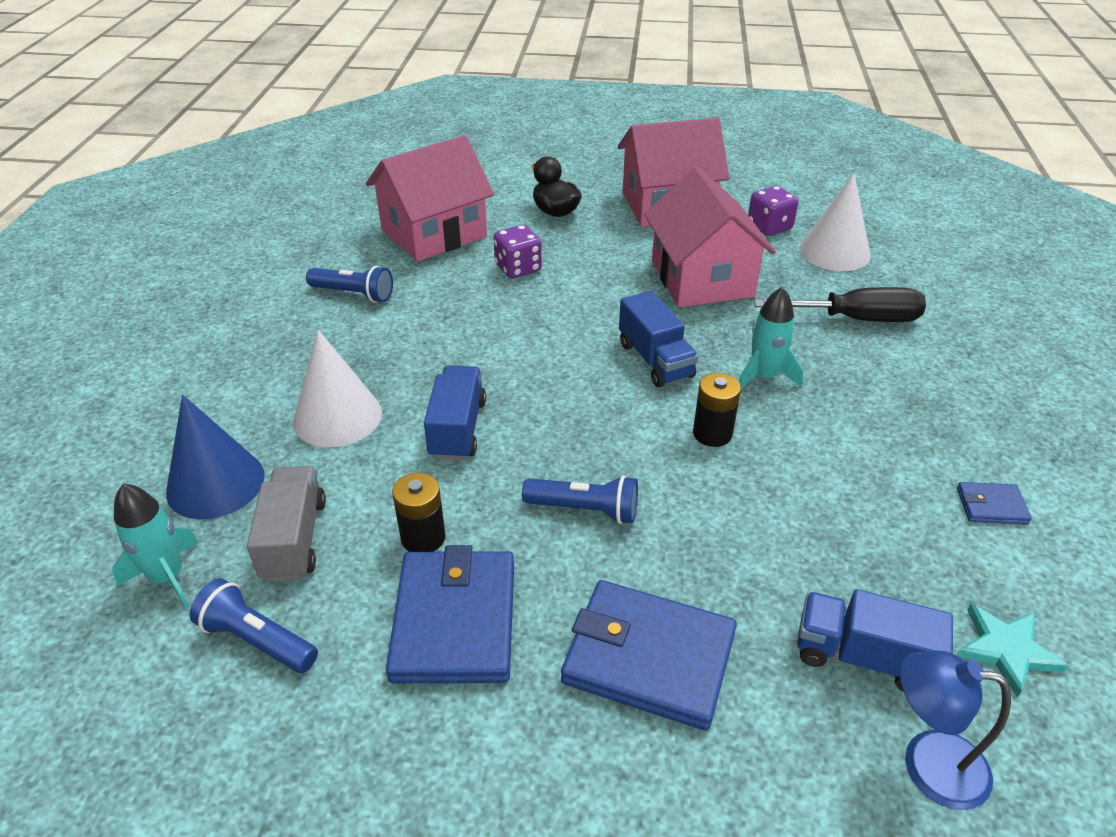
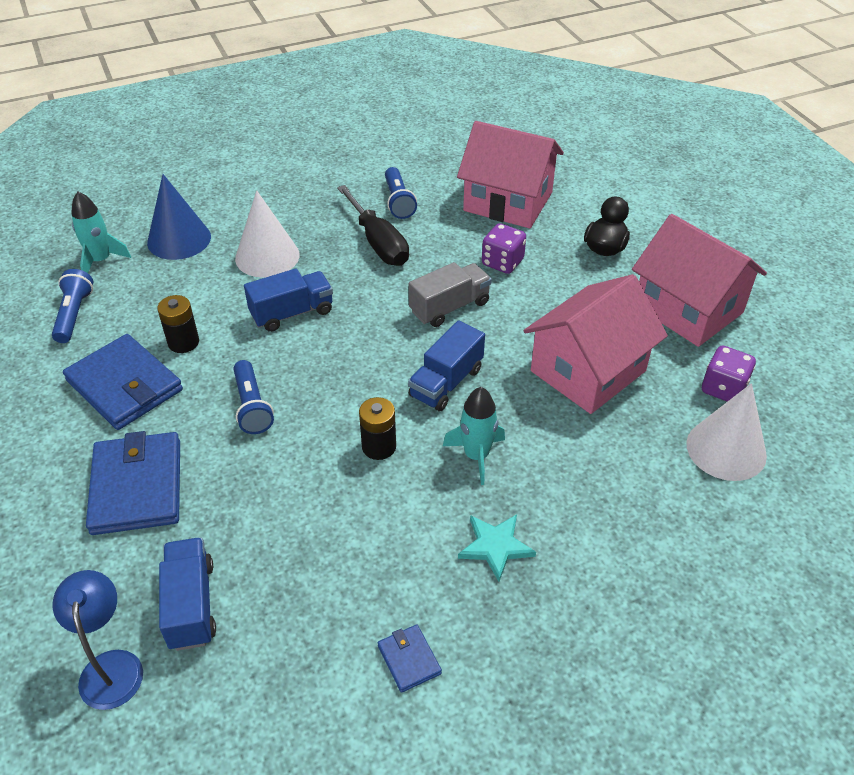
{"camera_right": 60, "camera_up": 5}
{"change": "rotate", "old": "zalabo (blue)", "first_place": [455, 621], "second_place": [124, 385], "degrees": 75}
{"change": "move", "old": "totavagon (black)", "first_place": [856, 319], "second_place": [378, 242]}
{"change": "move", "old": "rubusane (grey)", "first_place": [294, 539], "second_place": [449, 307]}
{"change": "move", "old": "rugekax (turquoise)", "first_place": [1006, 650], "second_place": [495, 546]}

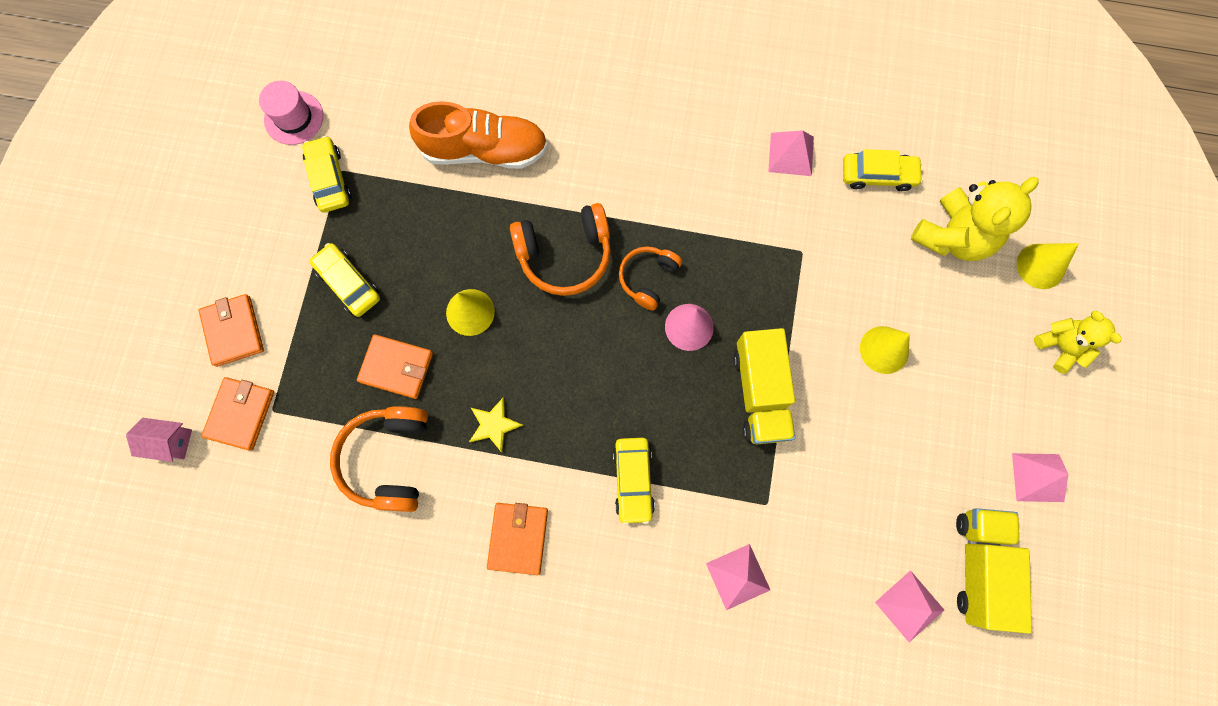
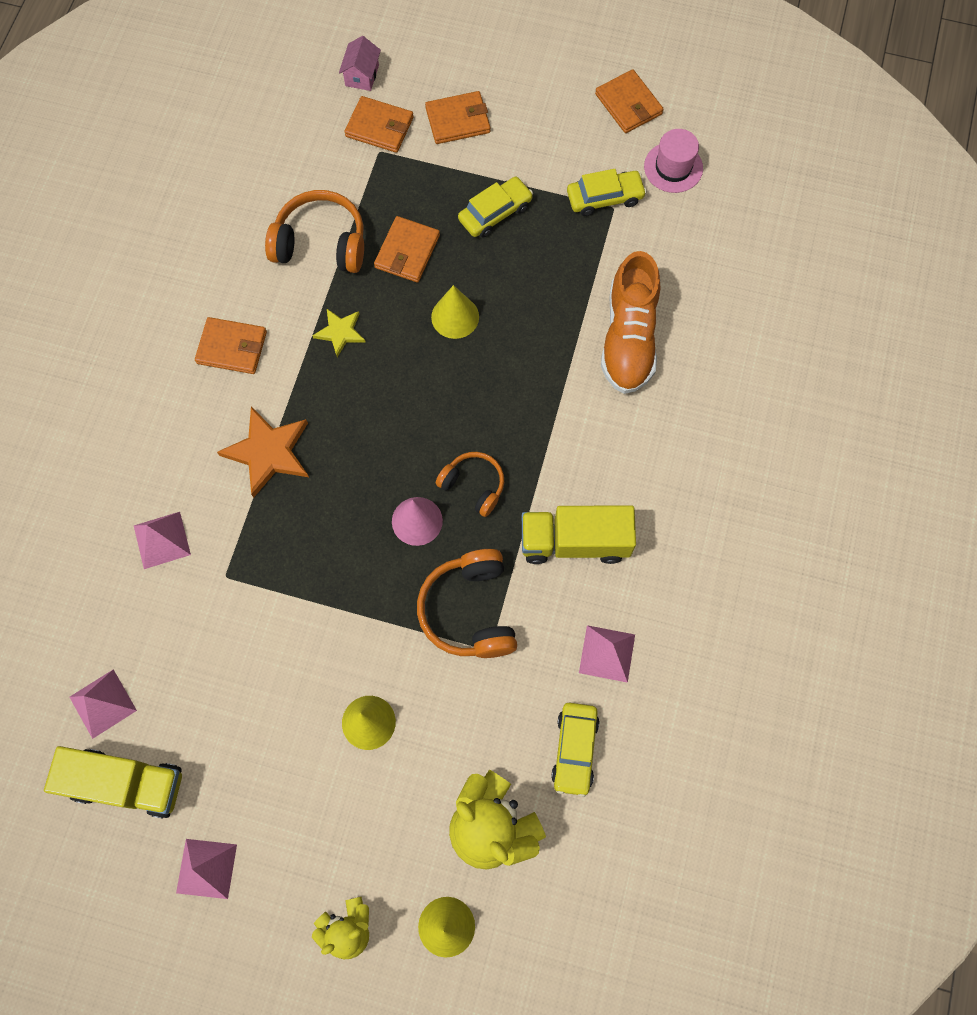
{"camera_right": 95, "camera_up": -5}
{"change": "replace", "old": "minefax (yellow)", "new": "rugekax (orange)", "first_place": [633, 480], "second_place": [268, 452]}
{"change": "move", "old": "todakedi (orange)", "first_place": [565, 255], "second_place": [470, 610]}
{"change": "move", "old": "rubusane (yellow)", "first_place": [760, 393], "second_place": [575, 541]}
{"change": "insert", "new": "zalabo (orange)", "second_place": [628, 104]}

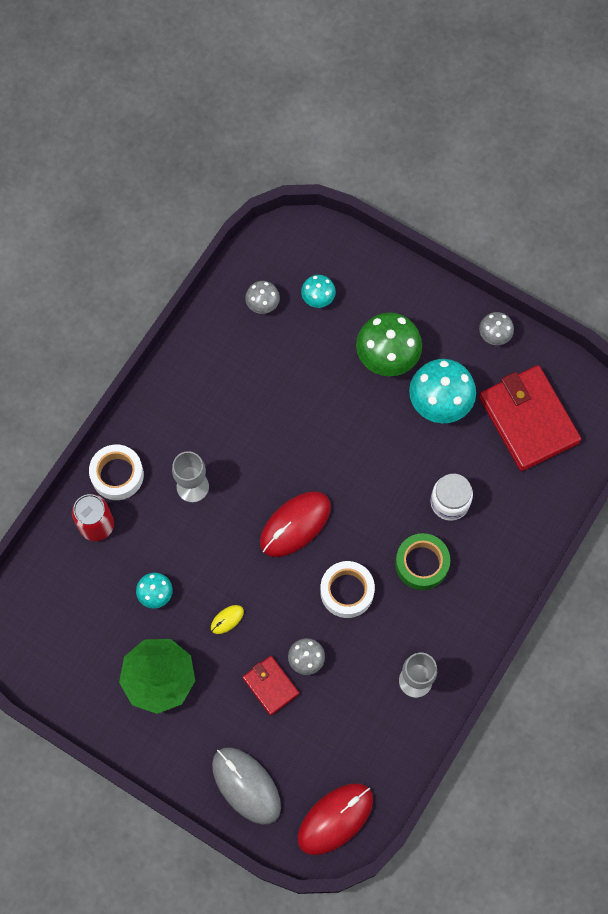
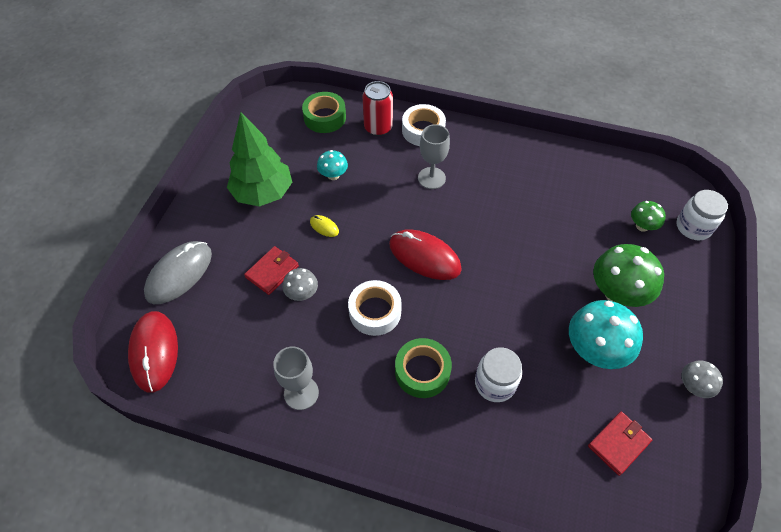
{"camera_right": 75, "camera_up": -15}
{"change": "rotate", "old": "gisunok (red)", "first_place": [335, 819], "second_place": [154, 352], "degrees": 45}
{"change": "insert", "new": "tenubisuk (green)", "second_place": [325, 117]}
{"change": "resize", "old": "zalabo (red)", "first_place": [528, 420], "second_place": [618, 444], "factor": 0.51}
{"change": "recolor", "old": "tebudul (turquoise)", "new": "tebudul (green)", "first_place": [318, 298], "second_place": [642, 226]}
{"change": "insert", "new": "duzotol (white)", "second_place": [693, 227]}
{"change": "delete", "old": "tebudul (grey)", "first_place": [263, 304]}

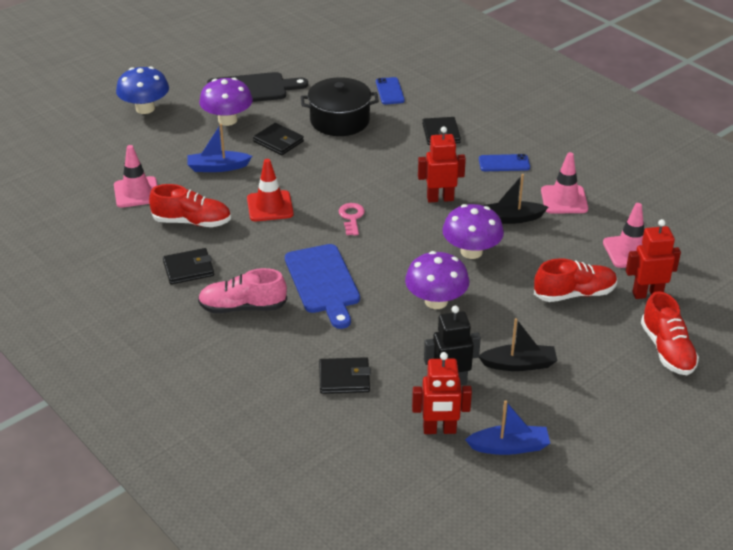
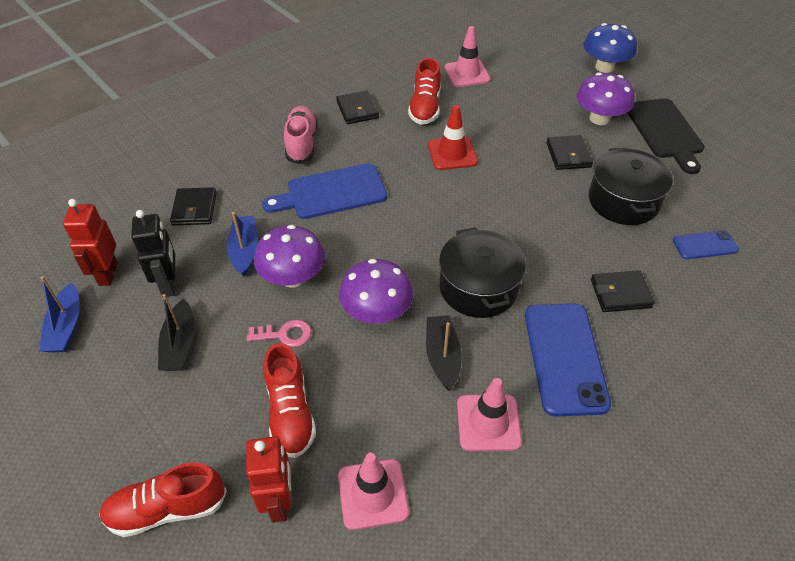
{"camera_right": 90, "camera_up": 10}
{"change": "move", "old": "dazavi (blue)", "first_place": [217, 167], "second_place": [244, 250]}
{"change": "move", "old": "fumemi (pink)", "first_place": [351, 217], "second_place": [285, 334]}
{"change": "replace", "old": "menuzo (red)", "new": "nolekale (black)", "first_place": [440, 198], "second_place": [478, 287]}
{"change": "resize", "old": "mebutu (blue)", "first_place": [504, 163], "second_place": [565, 358], "factor": 1.9}
{"change": "rotate", "old": "zalabo (black)", "first_place": [278, 141], "second_place": [568, 155], "degrees": -45}

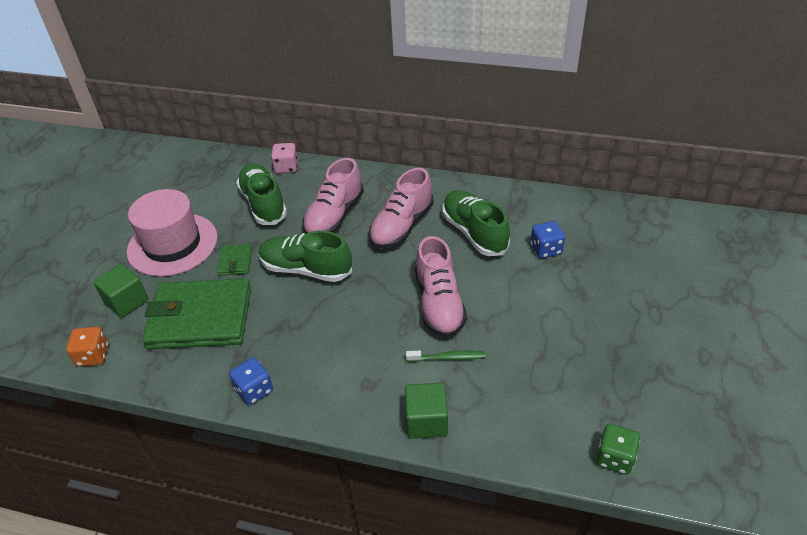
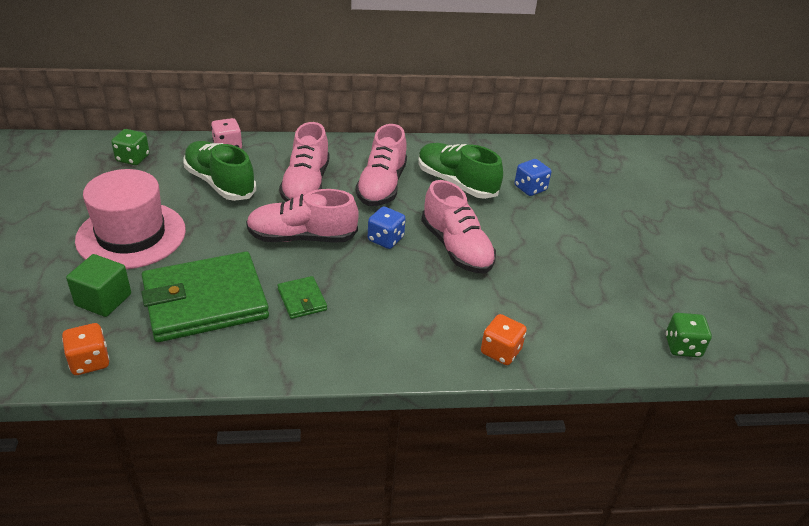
{"camera_right": -25, "camera_up": -5}
{"change": "insert", "new": "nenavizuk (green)", "second_place": [133, 158]}
{"change": "recolor", "old": "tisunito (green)", "new": "tisunito (pink)", "first_place": [306, 269], "second_place": [302, 237]}
{"change": "move", "old": "zalabo (green)", "first_place": [235, 261], "second_place": [302, 299]}
{"change": "move", "old": "nenavizuk (blue)", "first_place": [254, 390], "second_place": [385, 239]}
{"change": "replace", "old": "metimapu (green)", "new": "nenavizuk (orange)", "first_place": [426, 421], "second_place": [500, 351]}
{"change": "delete", "old": "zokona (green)", "first_place": [448, 358]}

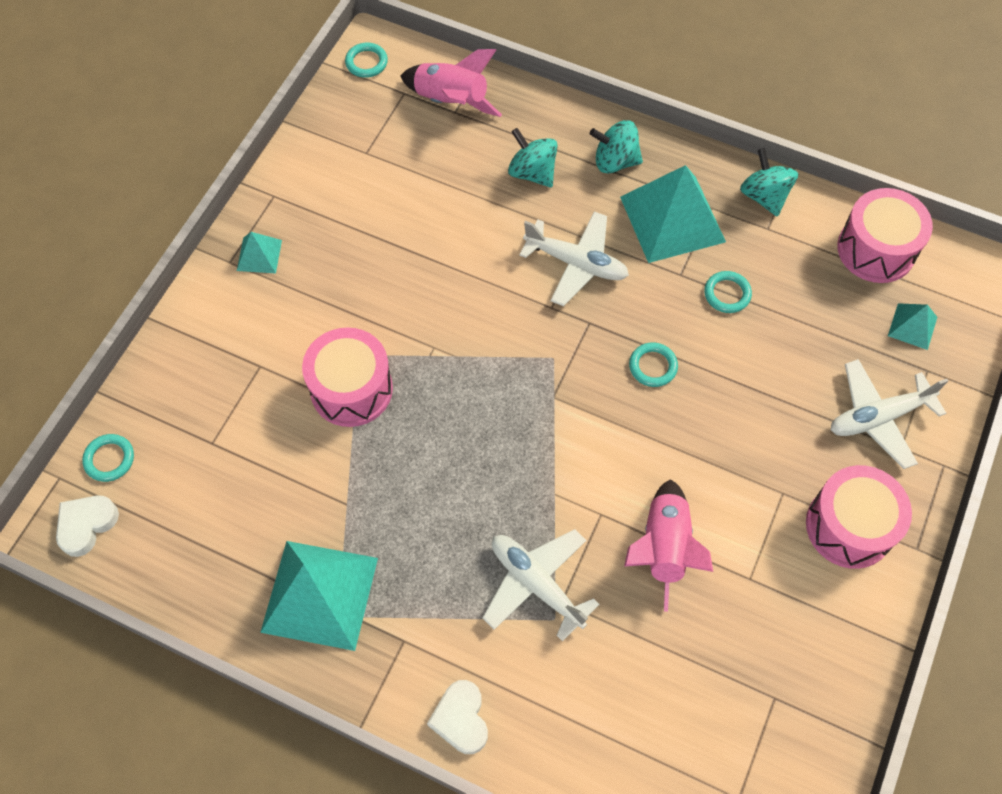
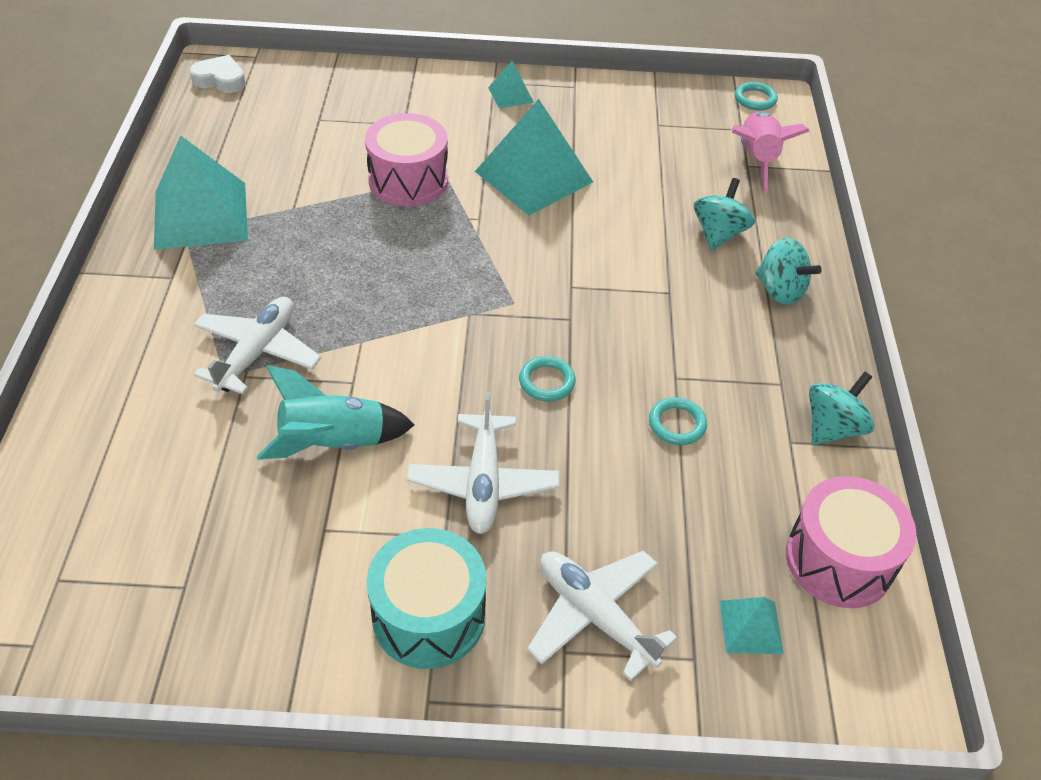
{"camera_right": 65, "camera_up": -15}
{"change": "recolor", "old": "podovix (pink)", "new": "podovix (turquoise)", "first_place": [663, 548], "second_place": [333, 442]}
{"change": "recolor", "old": "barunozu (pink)", "new": "barunozu (turquoise)", "first_place": [849, 526], "second_place": [429, 616]}
{"change": "move", "old": "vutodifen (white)", "first_place": [576, 263], "second_place": [483, 482]}
{"change": "move", "old": "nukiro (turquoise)", "first_place": [672, 219], "second_place": [533, 176]}
{"change": "rotate", "old": "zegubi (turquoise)", "first_place": [615, 161], "second_place": [780, 290], "degrees": 150}
{"change": "delete", "old": "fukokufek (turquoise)", "first_place": [109, 459]}
{"change": "delete", "old": "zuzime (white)", "first_place": [461, 719]}

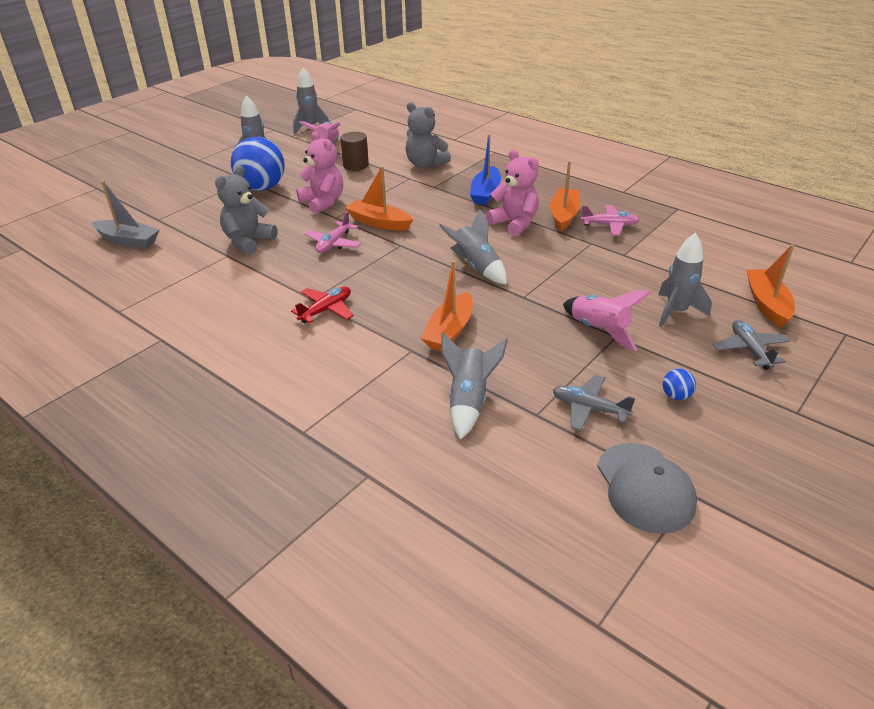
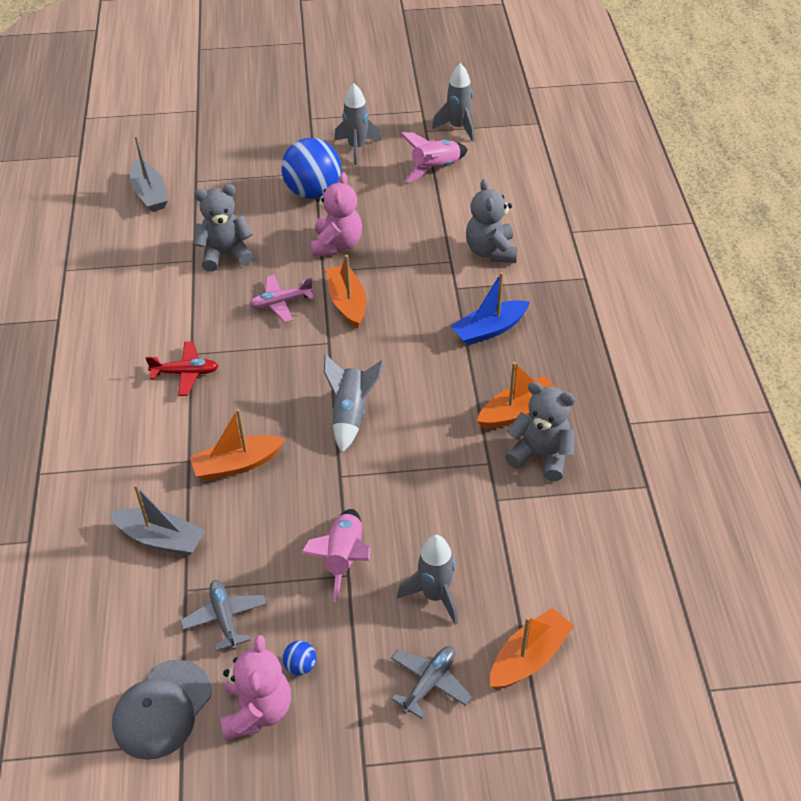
{"camera_right": 45, "camera_up": 10}
{"change": "replace", "old": "podovix (grey)", "new": "dazavi (grey)", "first_place": [469, 401], "second_place": [161, 538]}
{"change": "move", "old": "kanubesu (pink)", "first_place": [514, 223], "second_place": [257, 710]}
{"change": "replace", "old": "vutodifen (pink)", "new": "kanubesu (grey)", "first_place": [609, 225], "second_place": [541, 455]}
{"change": "delete", "old": "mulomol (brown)", "first_place": [356, 165]}

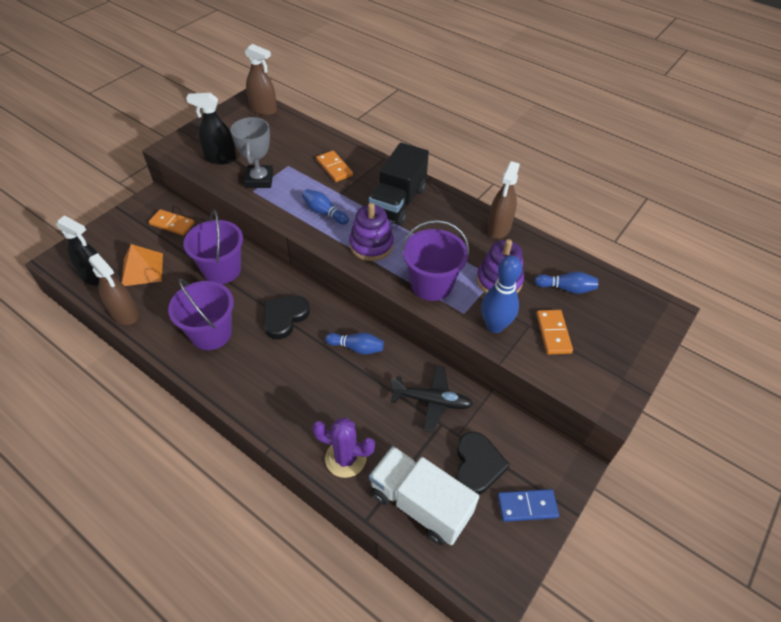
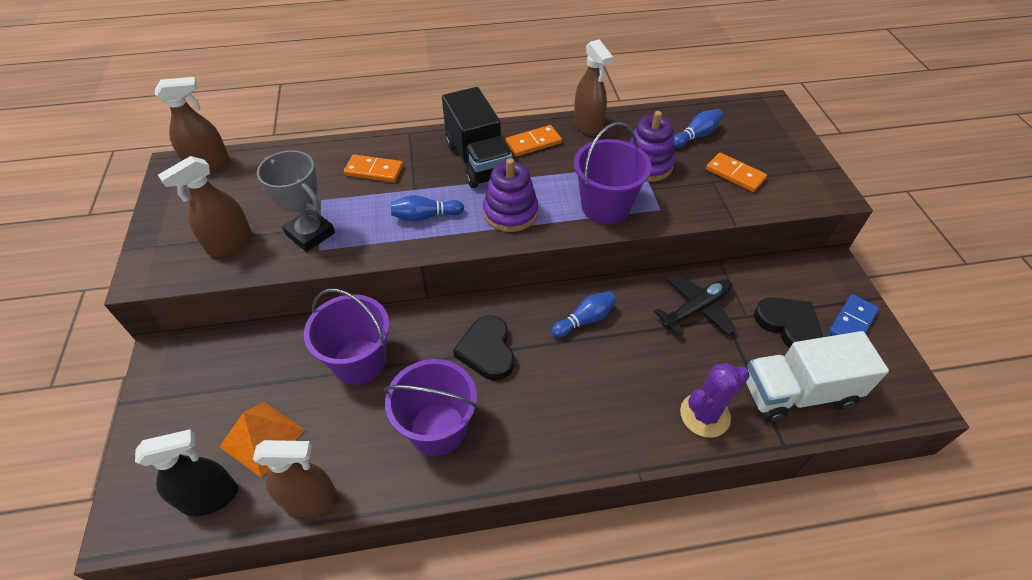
{"camera_right": -45, "camera_up": 0}
{"change": "recolor", "old": "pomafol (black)", "new": "pomafol (brown)", "first_place": [220, 158], "second_place": [230, 243]}
{"change": "move", "old": "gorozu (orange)", "first_place": [172, 224], "second_place": [533, 143]}
{"change": "delete", "old": "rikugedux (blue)", "first_place": [495, 326]}

